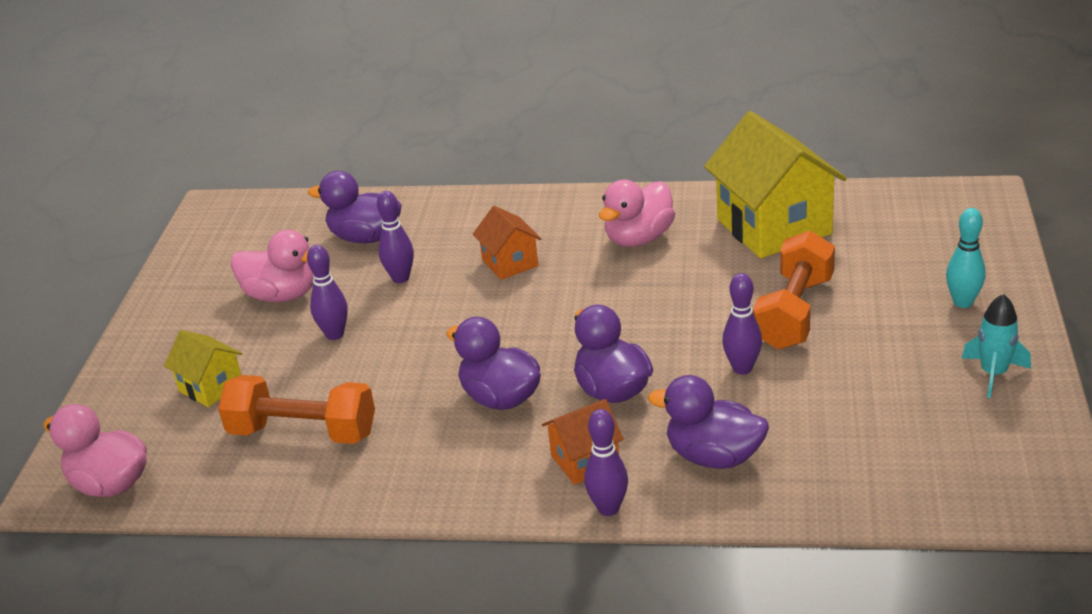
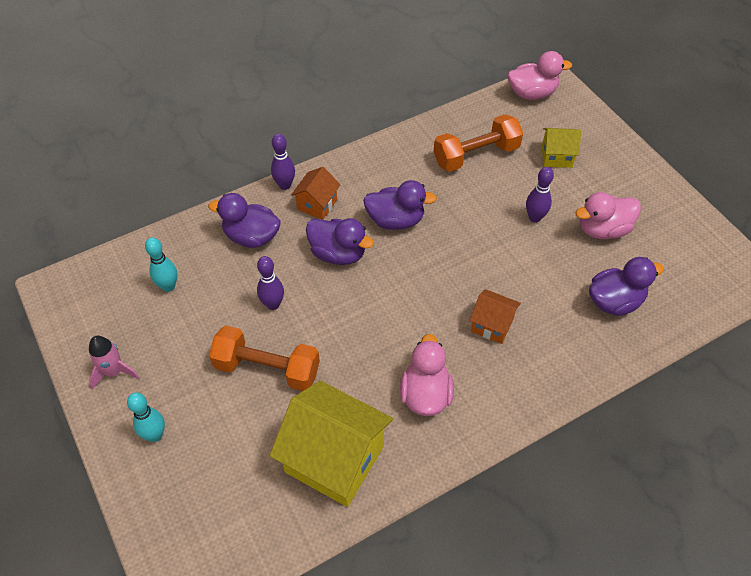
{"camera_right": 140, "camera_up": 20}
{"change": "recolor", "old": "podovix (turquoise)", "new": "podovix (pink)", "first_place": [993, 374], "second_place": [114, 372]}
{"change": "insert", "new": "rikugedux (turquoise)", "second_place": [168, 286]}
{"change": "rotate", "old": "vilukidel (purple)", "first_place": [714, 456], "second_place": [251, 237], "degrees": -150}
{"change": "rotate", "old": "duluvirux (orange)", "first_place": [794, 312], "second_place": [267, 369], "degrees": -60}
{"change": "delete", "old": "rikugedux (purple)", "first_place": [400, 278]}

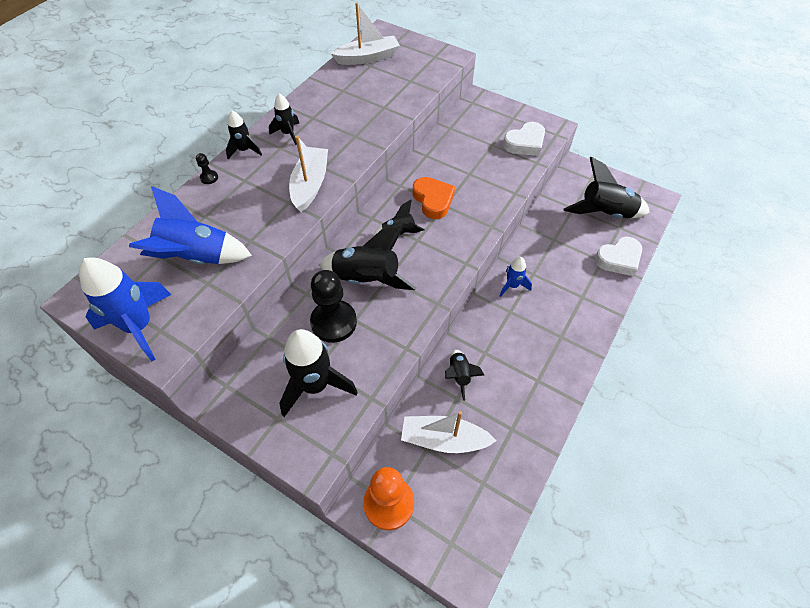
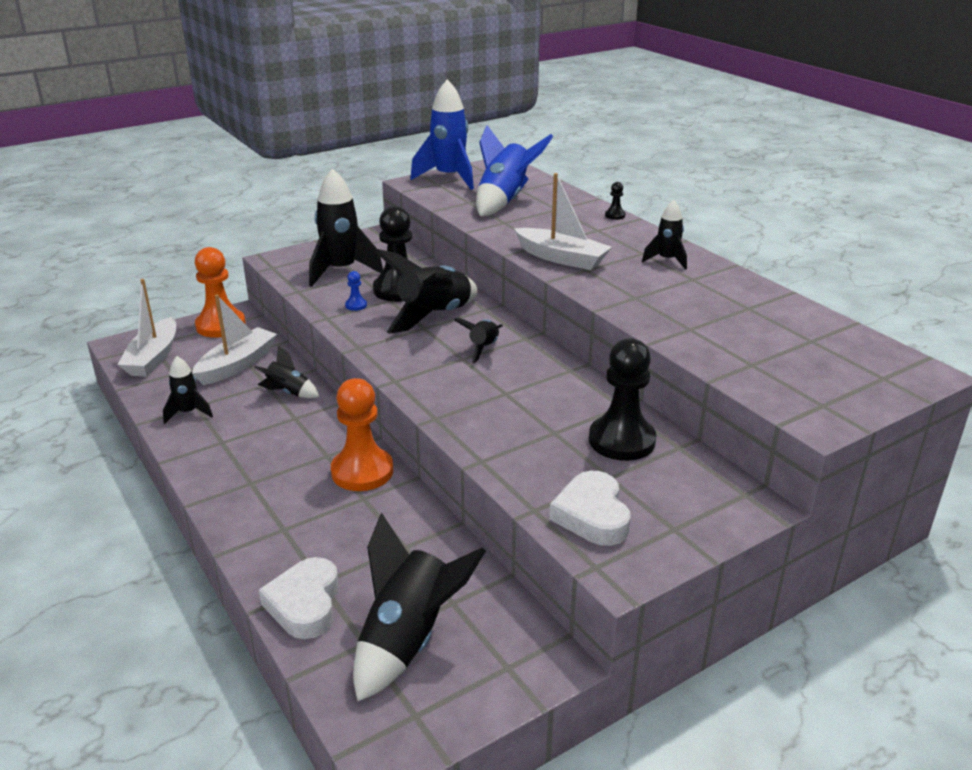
{"camera_right": 115, "camera_up": -25}
{"change": "move", "old": "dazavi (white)", "first_place": [368, 58], "second_place": [153, 357]}
{"change": "move", "old": "podovix (black)", "first_place": [244, 150], "second_place": [188, 413]}
{"change": "replace", "old": "podovix (blue)", "new": "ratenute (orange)", "first_place": [512, 285], "second_place": [362, 471]}
{"change": "insert", "new": "ratenute (blue)", "second_place": [356, 305]}
{"change": "insert", "new": "ratenute (black)", "second_place": [622, 440]}
{"change": "delete", "old": "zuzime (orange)", "first_place": [433, 200]}

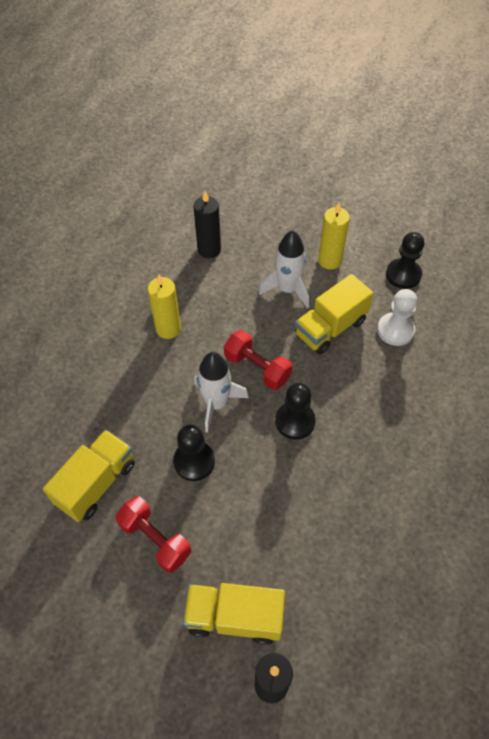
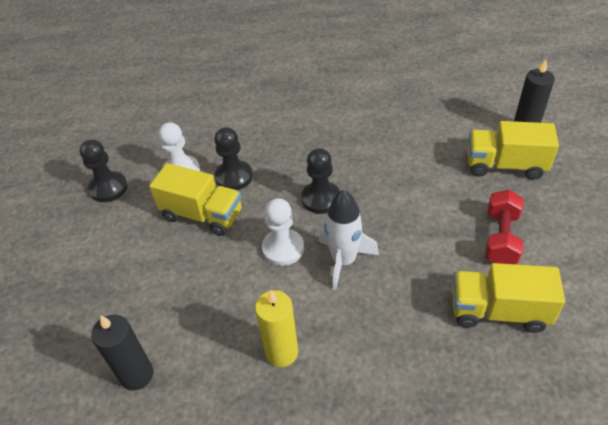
{"camera_right": -115, "camera_up": -10}
{"change": "move", "old": "ratenute (black)", "first_place": [194, 461], "second_place": [234, 177]}
{"change": "replace", "old": "duluvirux (red)", "new": "ratenute (white)", "first_place": [257, 368], "second_place": [283, 248]}
{"change": "rotate", "old": "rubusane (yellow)", "first_place": [234, 617], "second_place": [505, 165], "degrees": 120}
{"change": "delete", "old": "podovix (white)", "first_place": [287, 289]}
{"change": "delete", "old": "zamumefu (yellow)", "first_place": [329, 260]}

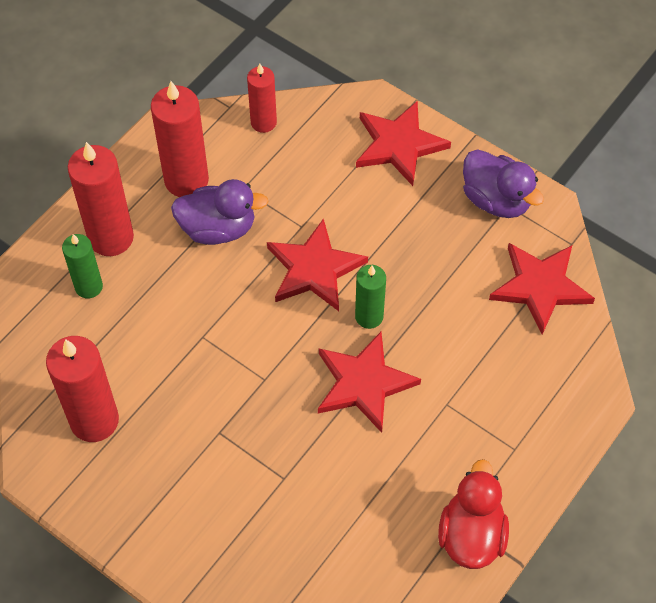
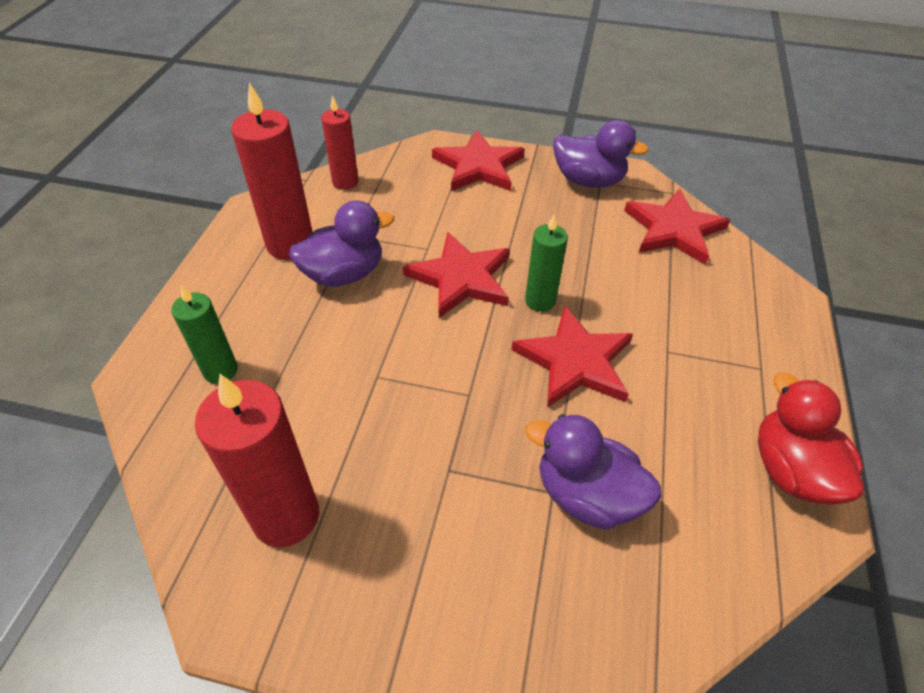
{"camera_right": -25, "camera_up": -10}
{"change": "insert", "new": "vilukidel (purple)", "second_place": [586, 495]}
{"change": "delete", "old": "zamumefu (red)", "first_place": [111, 238]}

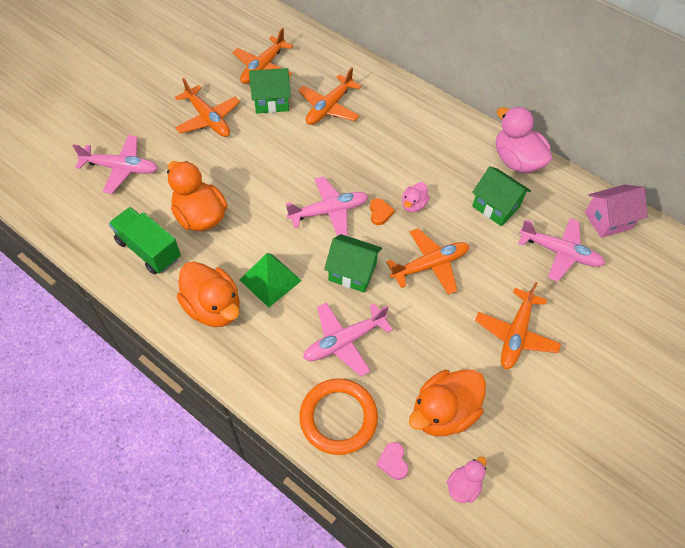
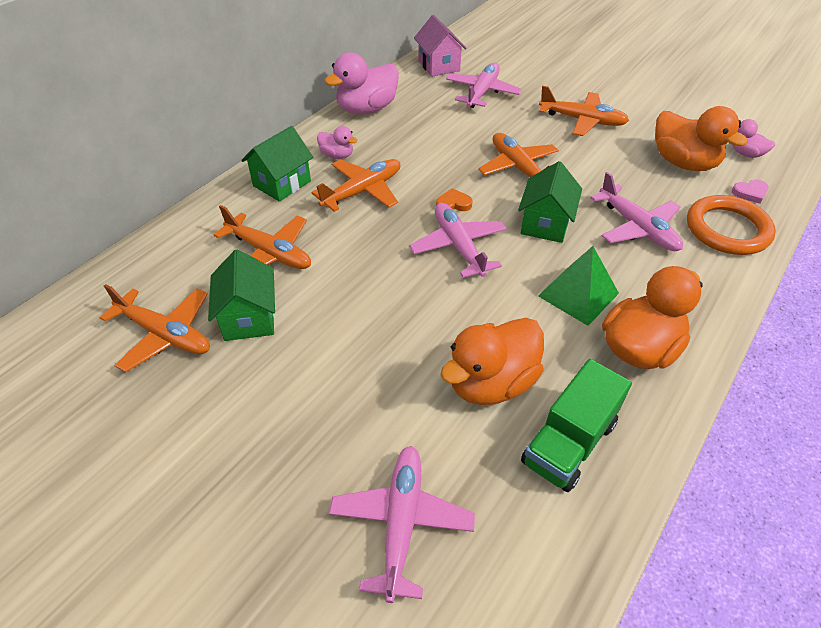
{"camera_right": -90, "camera_up": -10}
{"change": "move", "old": "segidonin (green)", "first_place": [496, 207], "second_place": [282, 183]}
{"change": "move", "old": "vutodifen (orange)", "first_place": [208, 119], "second_place": [362, 191]}
{"change": "move", "old": "vilukidel (pink)", "first_place": [413, 205], "second_place": [337, 155]}

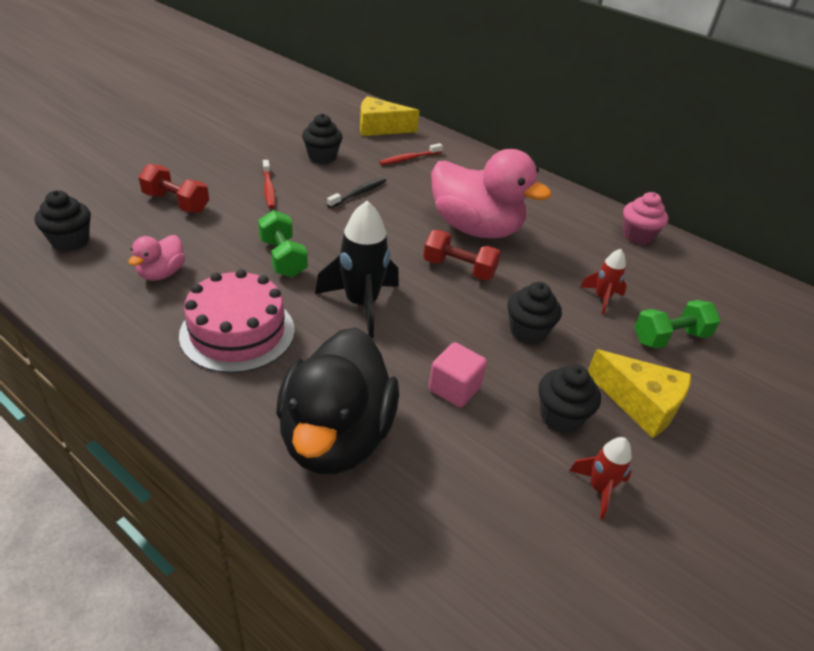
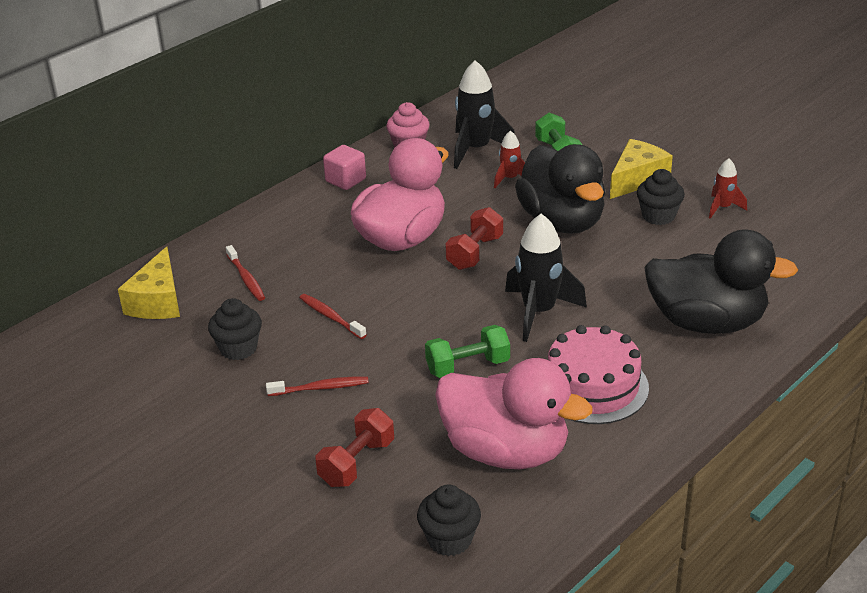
{"camera_right": -80, "camera_up": -5}
{"change": "recolor", "old": "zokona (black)", "new": "zokona (red)", "first_place": [359, 193], "second_place": [330, 317]}
{"change": "move", "old": "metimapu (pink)", "first_place": [454, 388], "second_place": [345, 180]}
{"change": "resize", "old": "vilukidel (pink)", "first_place": [162, 273], "second_place": [506, 451], "factor": 2.17}
{"change": "insert", "new": "podovix (black)", "second_place": [476, 149]}
{"change": "replace", "old": "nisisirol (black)", "new": "vilukidel (black)", "first_place": [527, 331], "second_place": [562, 221]}

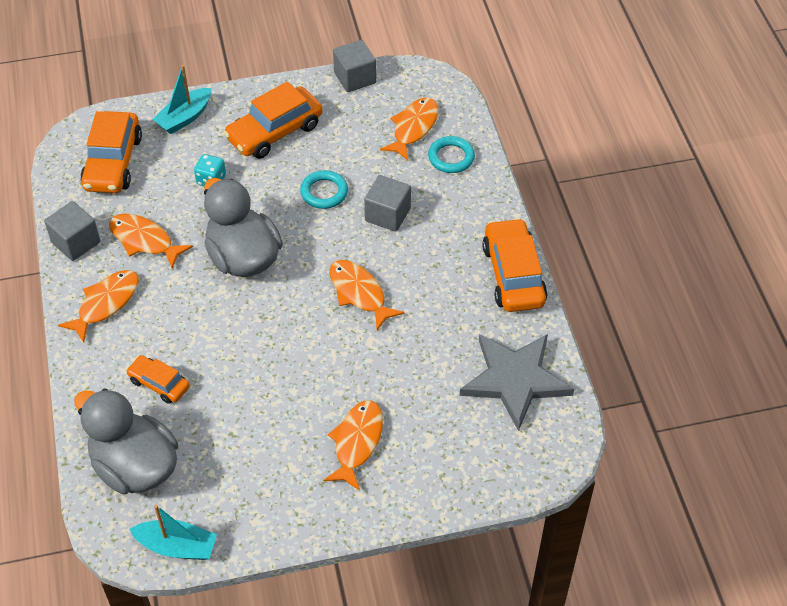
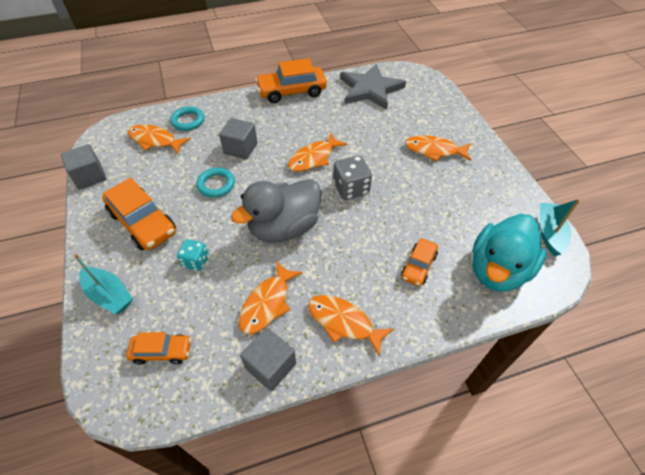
{"camera_right": -95, "camera_up": 0}
{"change": "resize", "old": "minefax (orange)", "first_place": [113, 162], "second_place": [162, 351], "factor": 0.57}
{"change": "insert", "new": "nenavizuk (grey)", "second_place": [351, 189]}
{"change": "recolor", "old": "vilukidel (grey)", "new": "vilukidel (turquoise)", "first_place": [135, 466], "second_place": [497, 270]}

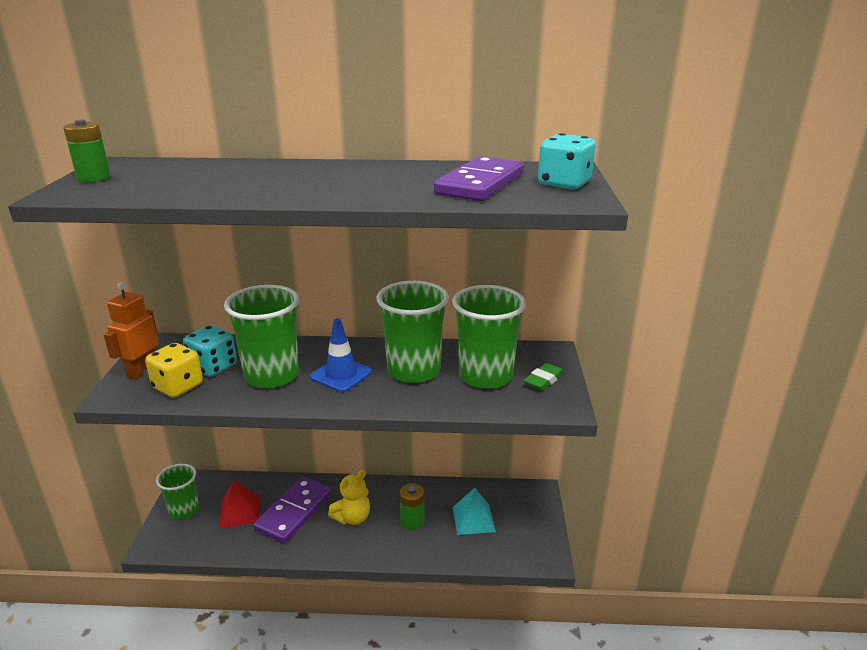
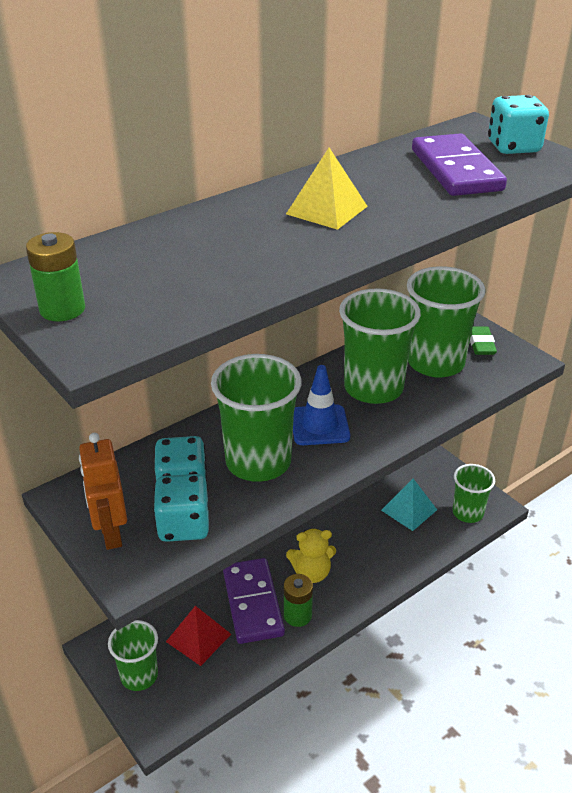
{"camera_right": -40, "camera_up": 10}
{"change": "recolor", "old": "nenavizuk (yellow)", "new": "nenavizuk (turquoise)", "first_place": [178, 386], "second_place": [183, 525]}
{"change": "move", "old": "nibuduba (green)", "first_place": [412, 521], "second_place": [297, 615]}
{"change": "insert", "new": "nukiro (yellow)", "second_place": [327, 210]}
{"change": "rotate", "old": "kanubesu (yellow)", "first_place": [352, 518], "second_place": [311, 573], "degrees": 75}
{"change": "insert", "new": "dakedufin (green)", "second_place": [467, 513]}

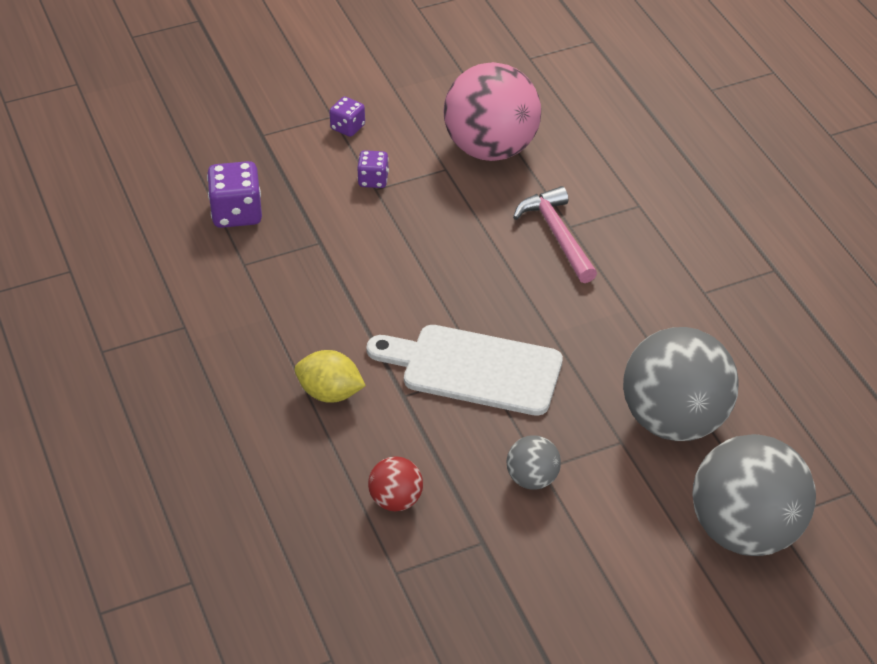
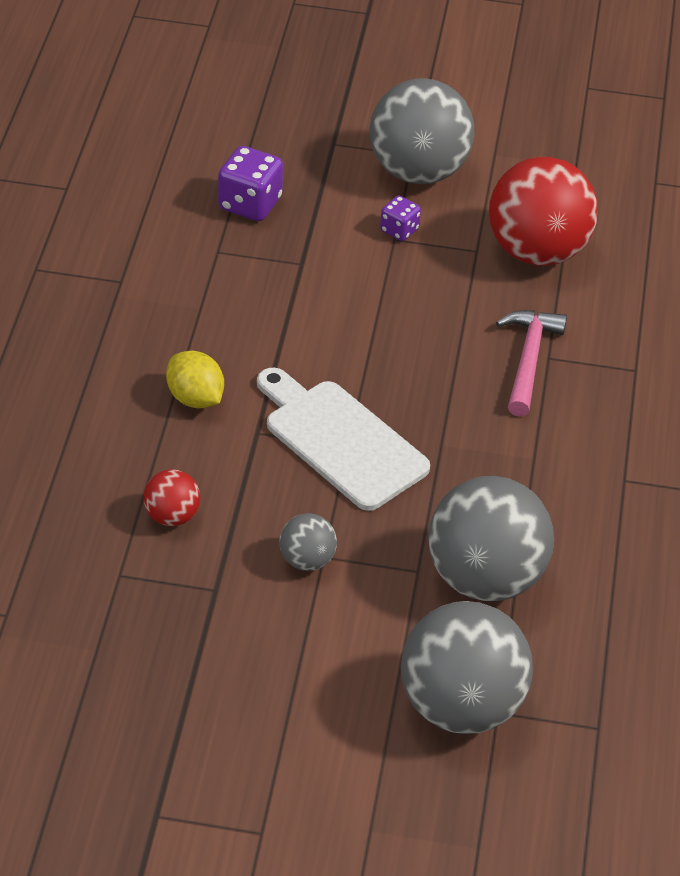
{"camera_right": 30, "camera_up": 0}
{"change": "replace", "old": "nenavizuk (purple)", "new": "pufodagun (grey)", "first_place": [347, 127], "second_place": [418, 171]}
{"change": "recolor", "old": "pufodagun (pink)", "new": "pufodagun (red)", "first_place": [491, 148], "second_place": [537, 251]}

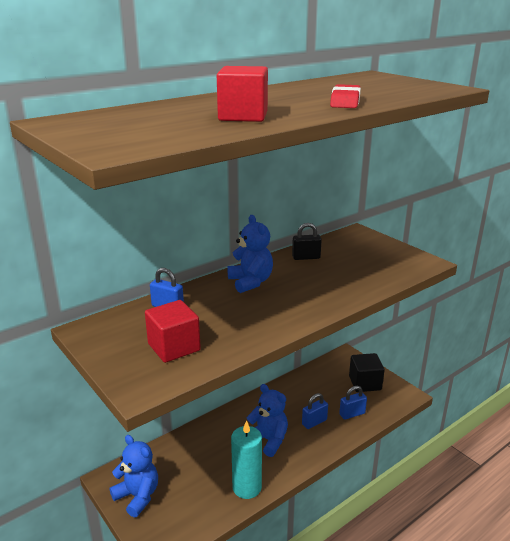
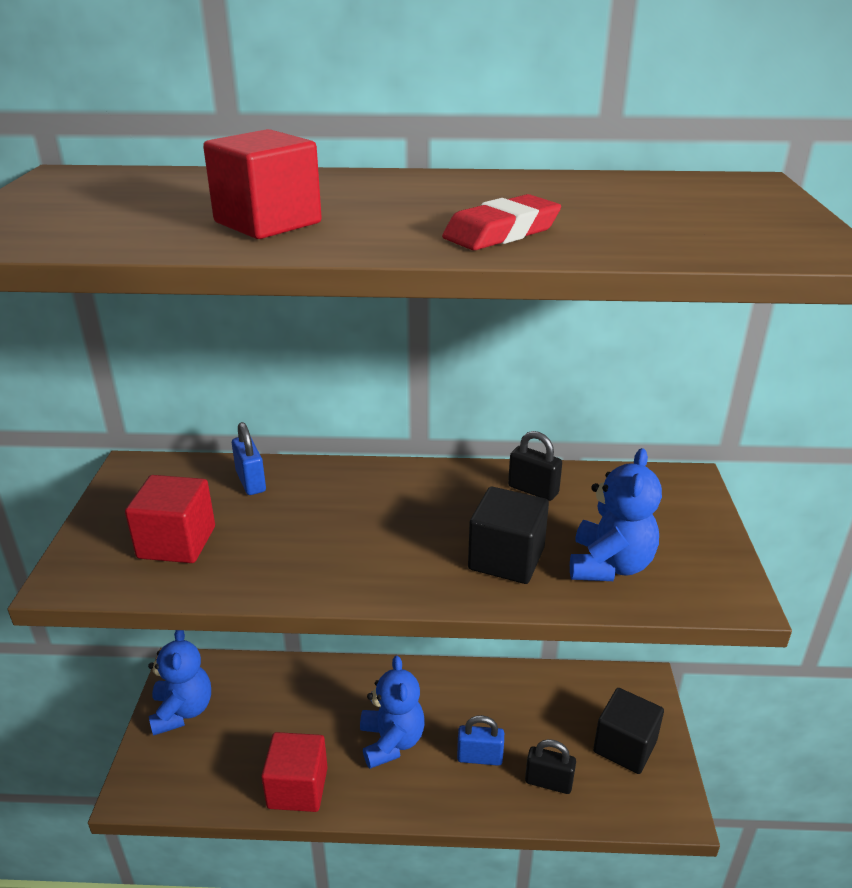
{"camera_right": 40, "camera_up": 5}
{"change": "replace", "old": "zamumefu (turquoise)", "new": "metimapu (red)", "first_place": [247, 487], "second_place": [297, 788]}
{"change": "insert", "new": "metimapu (black)", "second_place": [506, 558]}
{"change": "recolor", "old": "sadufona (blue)", "new": "sadufona (black)", "first_place": [352, 414], "second_place": [548, 782]}
{"change": "move", "old": "kanubesu (blue)", "first_place": [250, 282], "second_place": [609, 565]}

